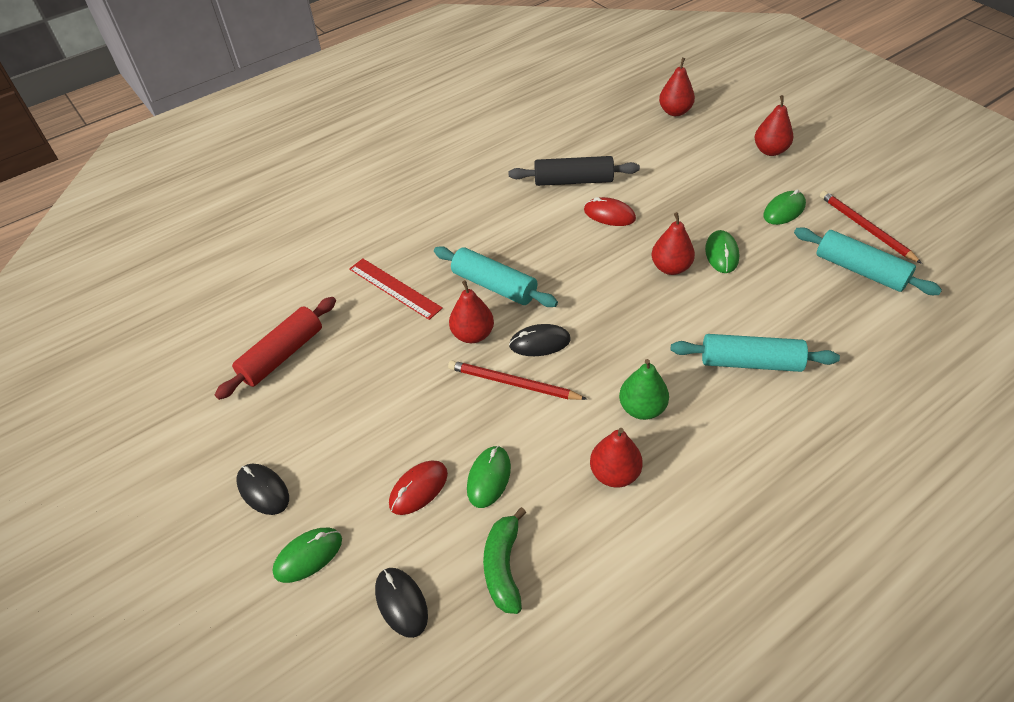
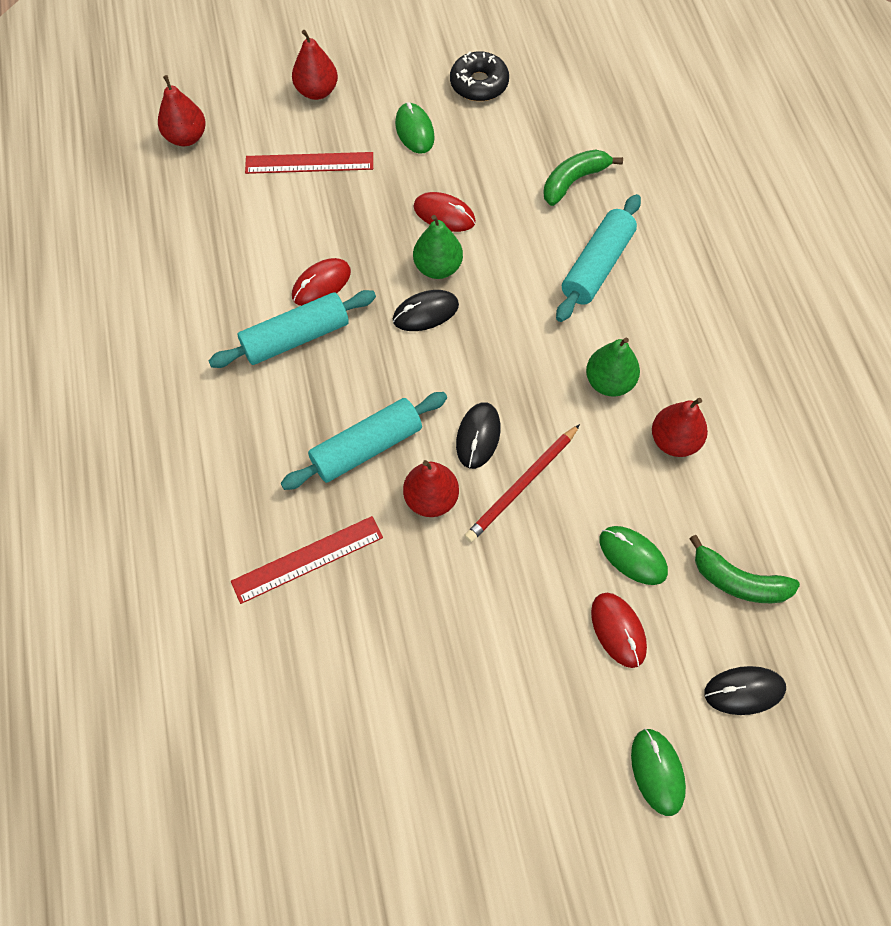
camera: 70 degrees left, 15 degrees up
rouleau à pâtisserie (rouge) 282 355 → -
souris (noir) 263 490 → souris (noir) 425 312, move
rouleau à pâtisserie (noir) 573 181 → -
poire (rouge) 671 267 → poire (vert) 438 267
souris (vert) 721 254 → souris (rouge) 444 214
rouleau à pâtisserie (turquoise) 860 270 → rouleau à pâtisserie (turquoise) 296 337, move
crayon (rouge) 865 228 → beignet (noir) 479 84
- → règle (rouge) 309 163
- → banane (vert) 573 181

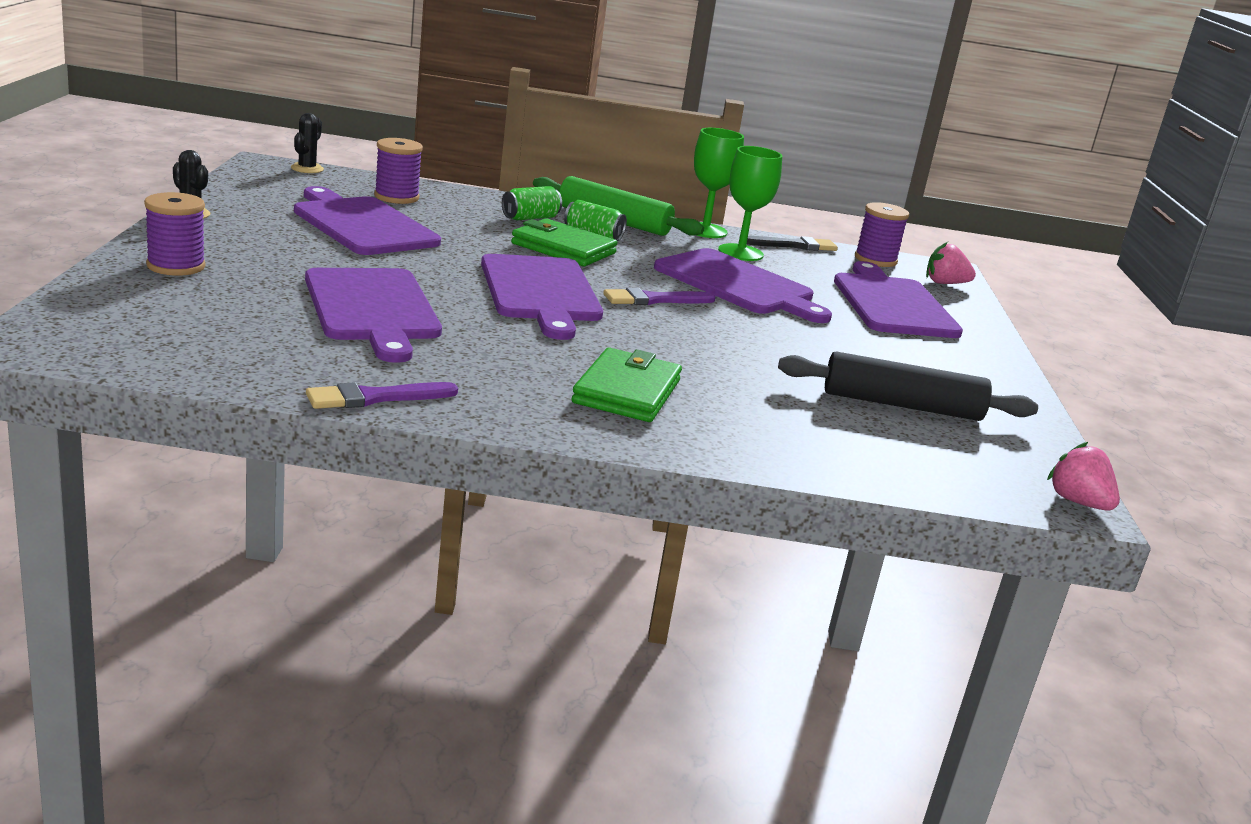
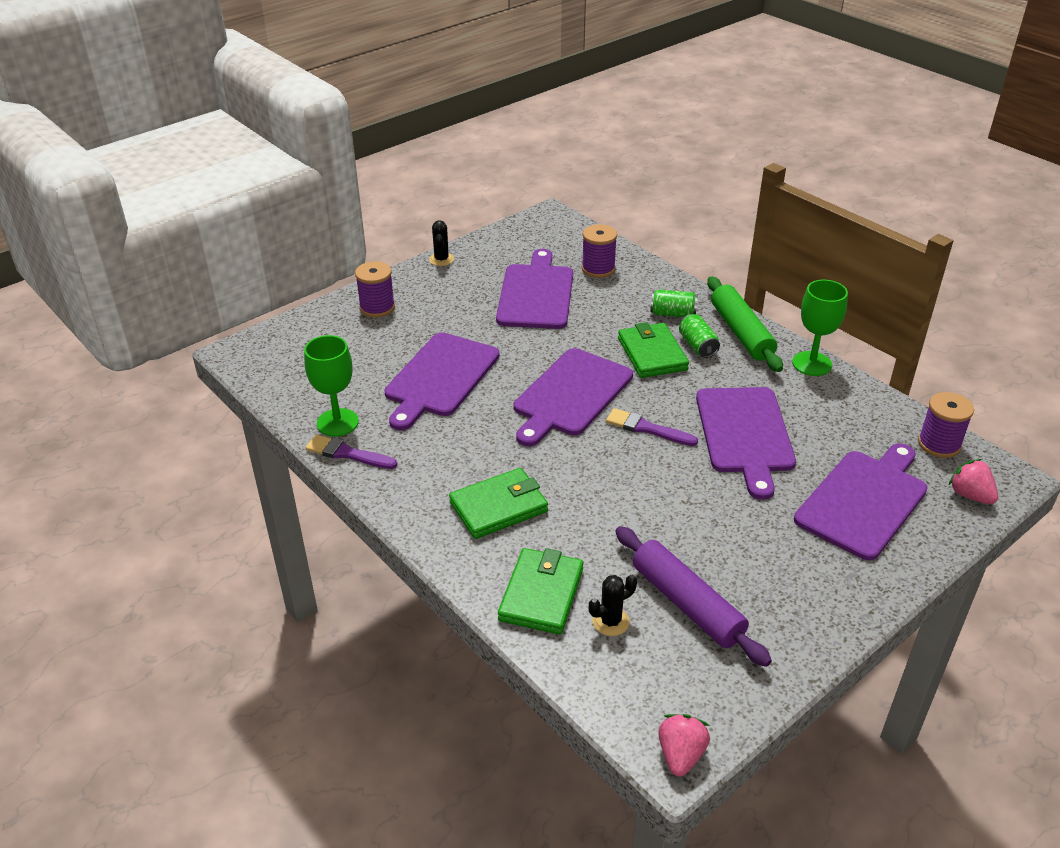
camera: 50 degrees right, 15 degrees up
cactus (noir) 307 168 → cactus (noir) 610 621, move
verre à pied (vert) 740 252 → verre à pied (vert) 337 422, move
pinceau (noir) 793 245 → -
rouleau à pâtisserie (noir) 901 405 → rouleau à pâtisserie (violet) 687 604
- → portefeuille (vert) 541 594

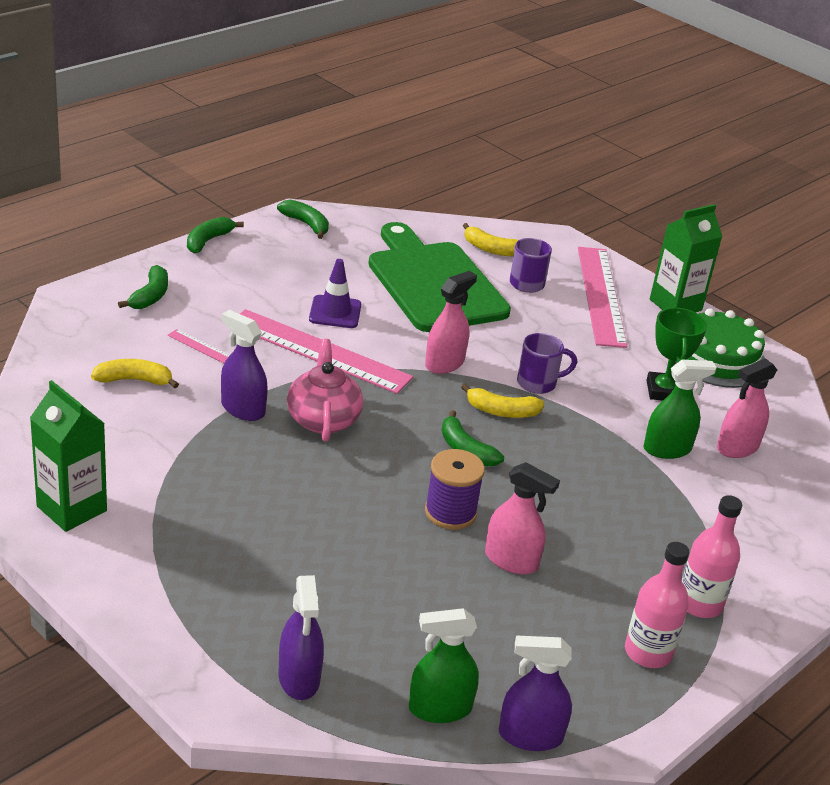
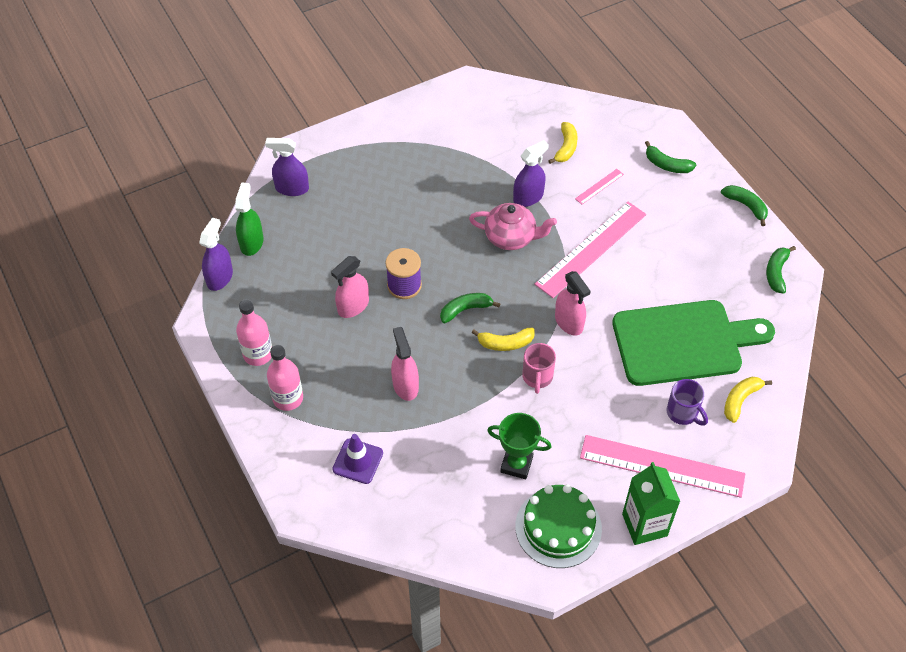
camera: 110 degrees right, 20 degrees up
brique de lait (vert) 71 508 → -
banane (vert) 306 224 → banane (vert) 776 273, 135 degrees clockwise
cône de chantier (violet) 335 312 → cône de chantier (violet) 358 461, move
banane (jaune) 502 411 → banane (jaune) 505 343, 120 degrees counterclockwise
tasse (violet) 538 383 → tasse (rose) 537 377
vaporisateur (vert) 667 449 → -
vaporisateur (rose) 737 447 → vaporisateur (rose) 405 385, move

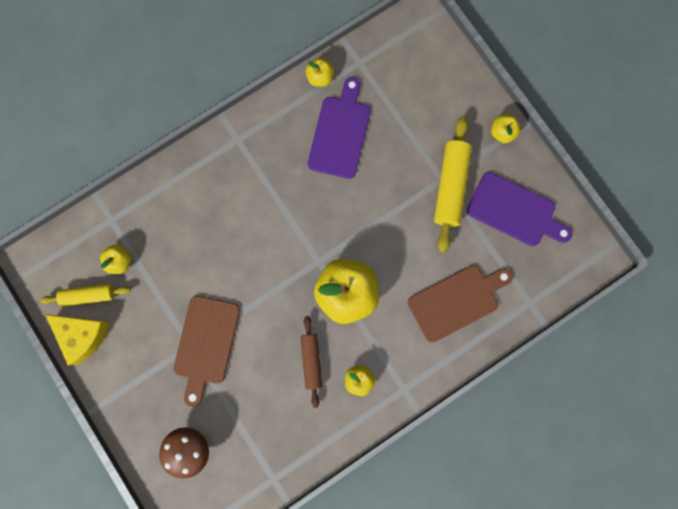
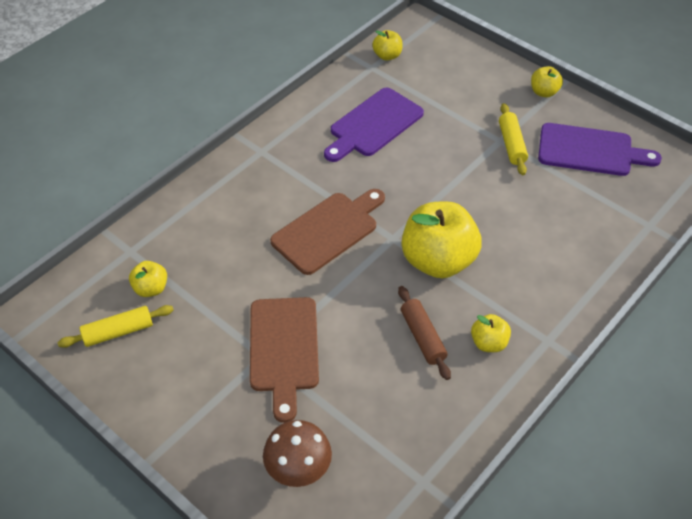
camera: 15 degrees left, 30 degrees down
fromage (jaune) 83 335 → -
pomme (jaune) 320 78 → pomme (jaune) 387 56, move
planche à découper (violet) 340 133 → planche à découper (violet) 373 125, 135 degrees counterclockwise
planche à découper (marron) 456 301 → planche à découper (marron) 328 230, move
rouleau à pâtisserie (jaune) 450 187 → rouleau à pâtisserie (jaune) 511 144, x0.62

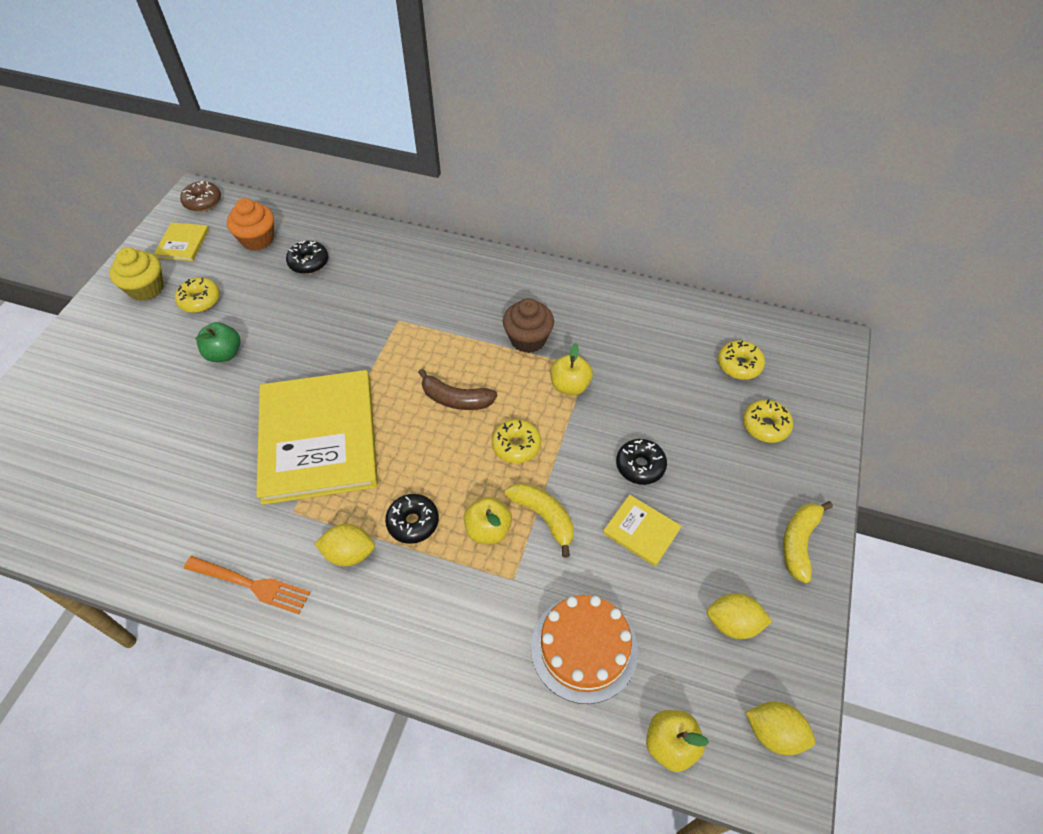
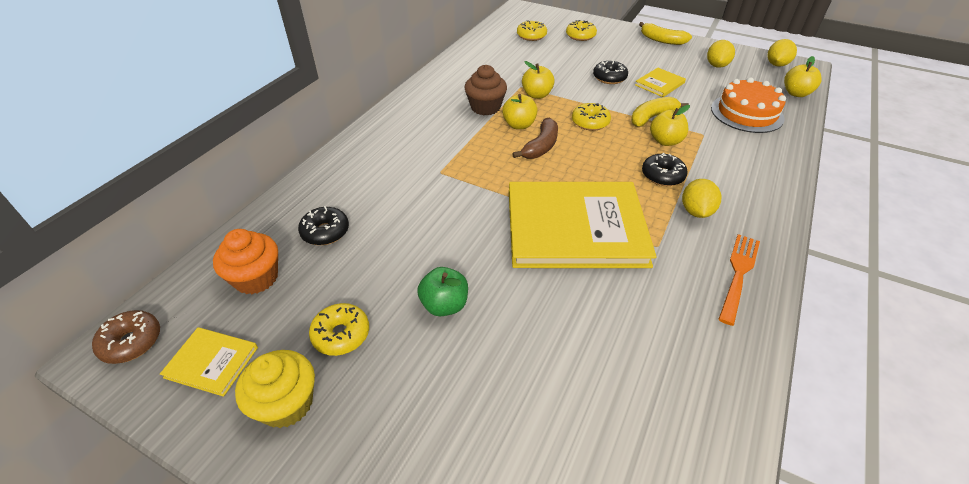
camera: 80 degrees left, 10 degrees down
- → pomme (jaune) 519 125

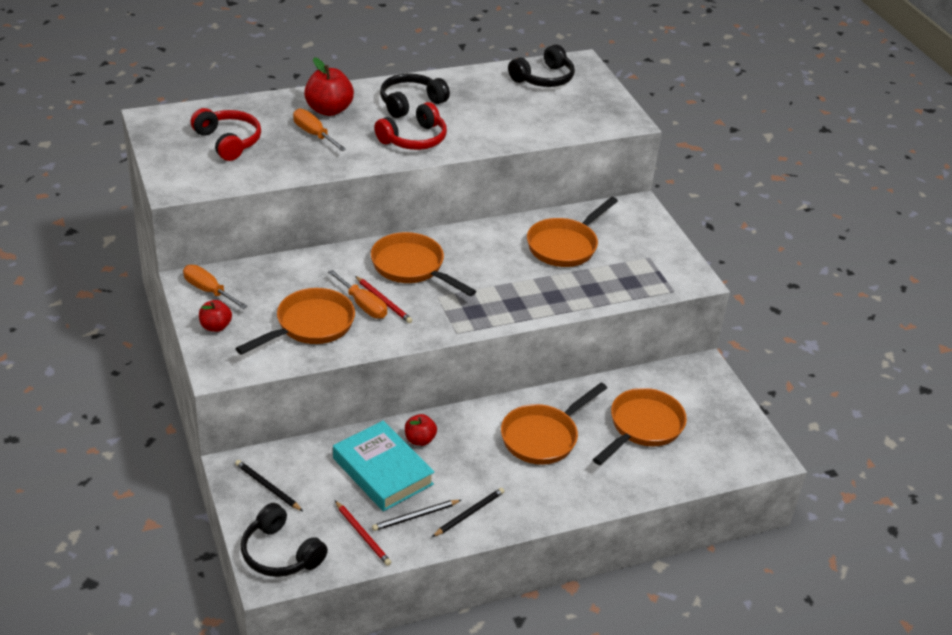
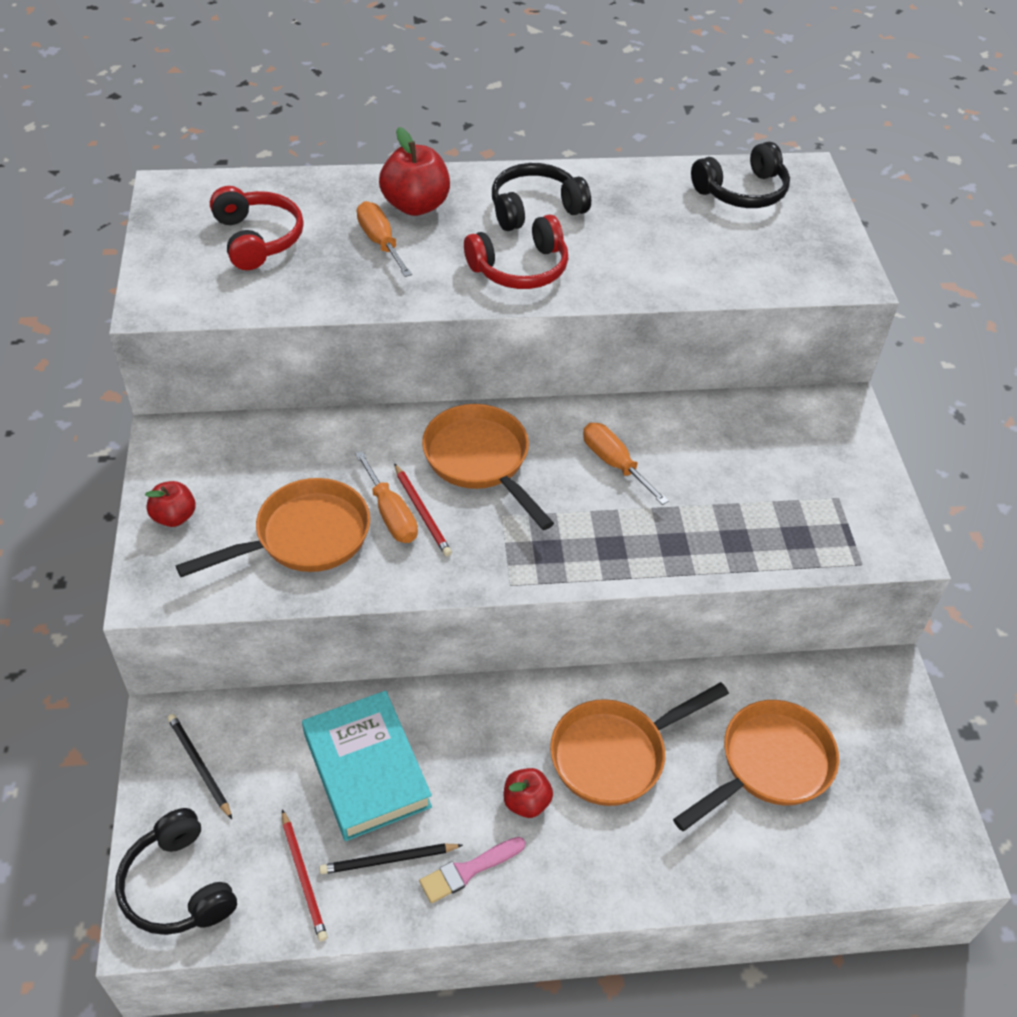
camera: 15 degrees right, 10 degrees up
tournevis (orange) 208 290 → tournevis (orange) 614 463, move
pomme (rouge) 420 440 → pomme (rouge) 526 802, move
crayon (noir) 469 513 → pinceau (rose) 468 870
poêle (orange) 565 246 → -

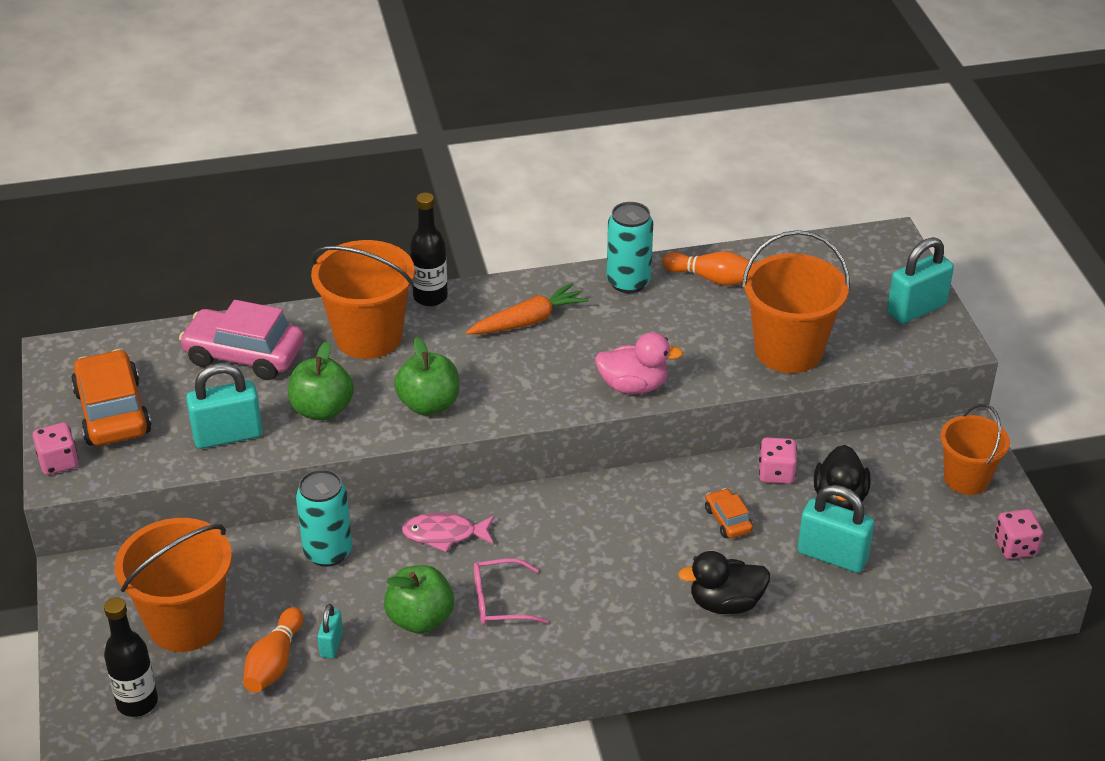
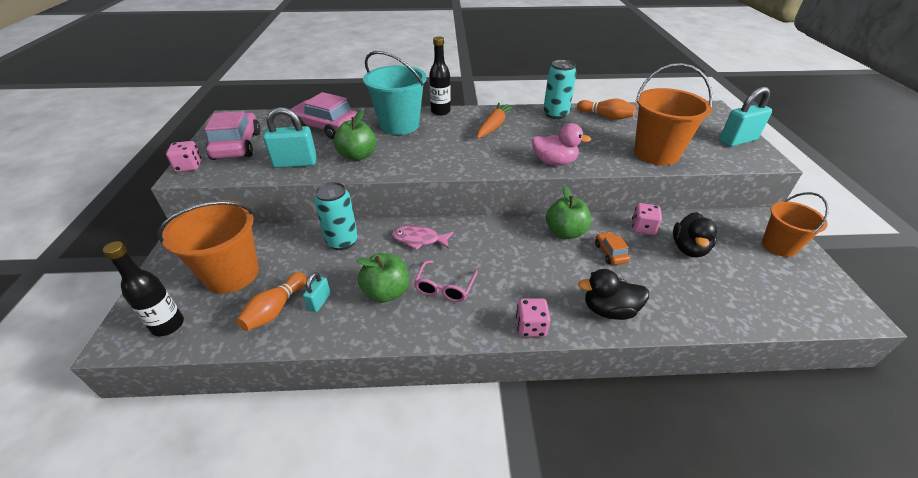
camera: 10 degrees right, 0 degrees up
voiture (orange) 112 412 → voiture (rose) 237 145
seau (orange) 368 337 → seau (turquoise) 399 125
pomme (vert) 429 404 → pomme (vert) 565 232, move
carotte (orange) 528 321 → carotte (orange) 494 126, 45 degrees counterclockwise
lunettes (rose) 500 601 → lunettes (rose) 445 287, 75 degrees counterclockwise
cadenas (turquoise) 832 556 → -
dé (rose) 1015 547 → dé (rose) 531 327, move

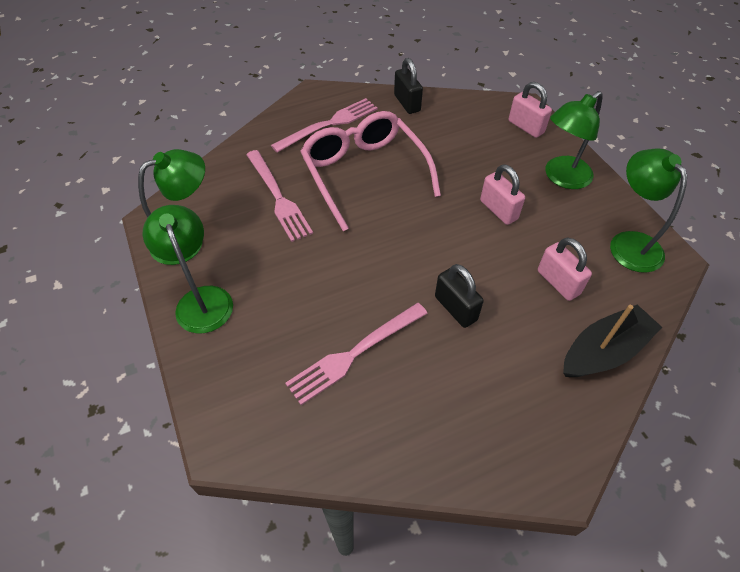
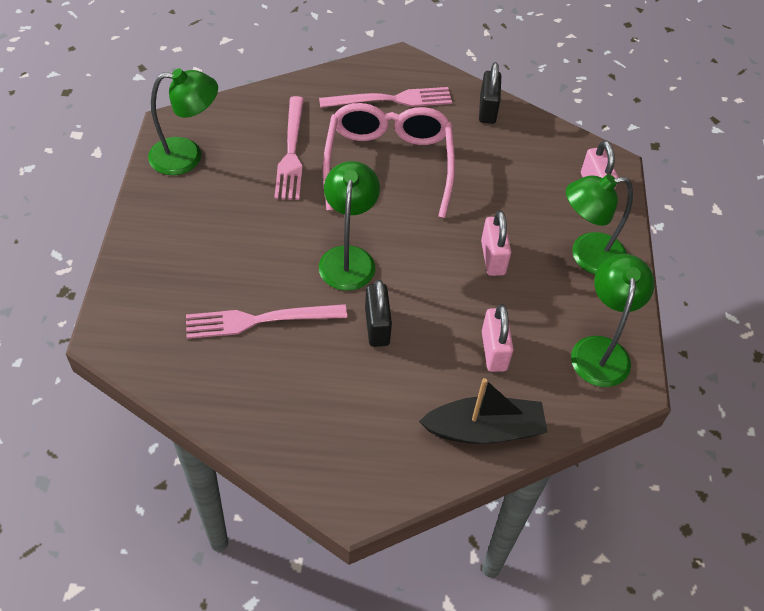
camera: 25 degrees right, 0 degrees up
lampe (vert) 201 299 → lampe (vert) 348 258, move

